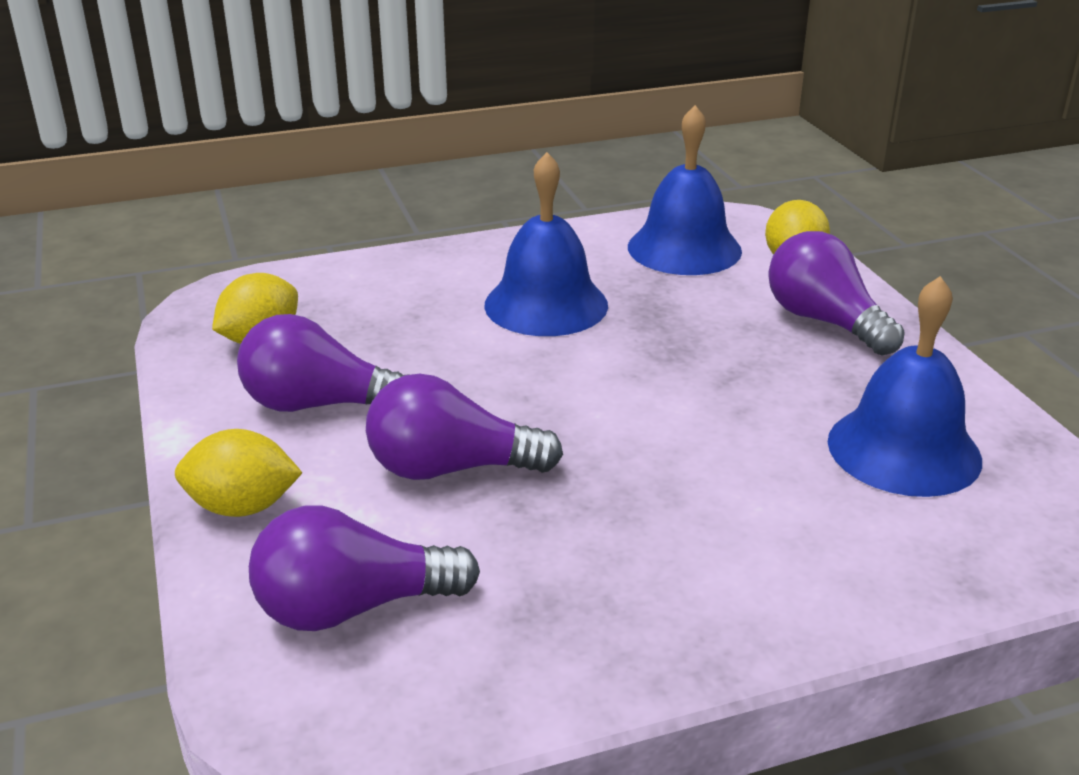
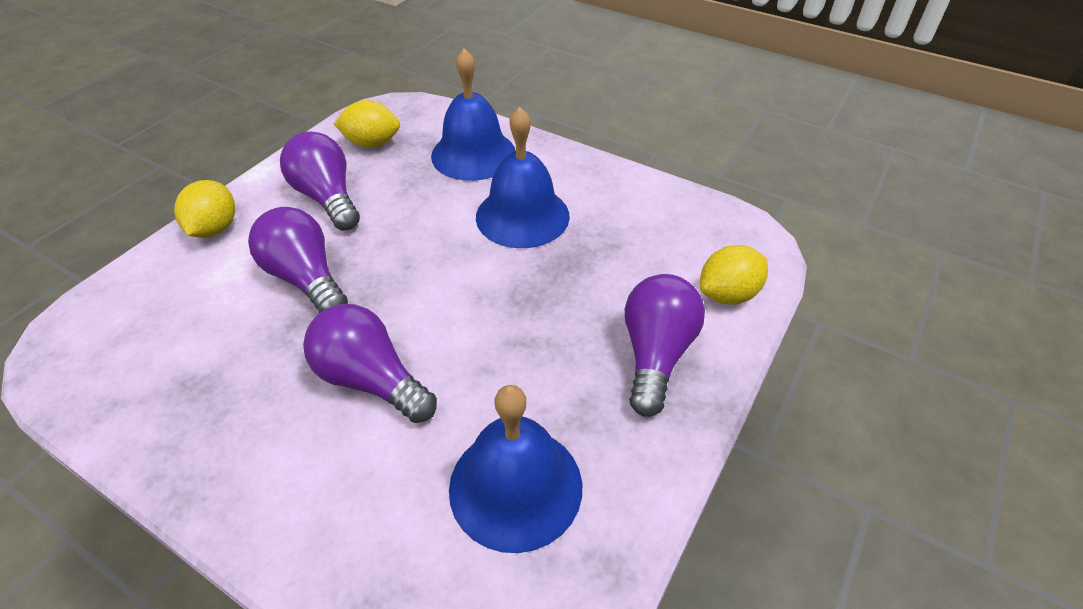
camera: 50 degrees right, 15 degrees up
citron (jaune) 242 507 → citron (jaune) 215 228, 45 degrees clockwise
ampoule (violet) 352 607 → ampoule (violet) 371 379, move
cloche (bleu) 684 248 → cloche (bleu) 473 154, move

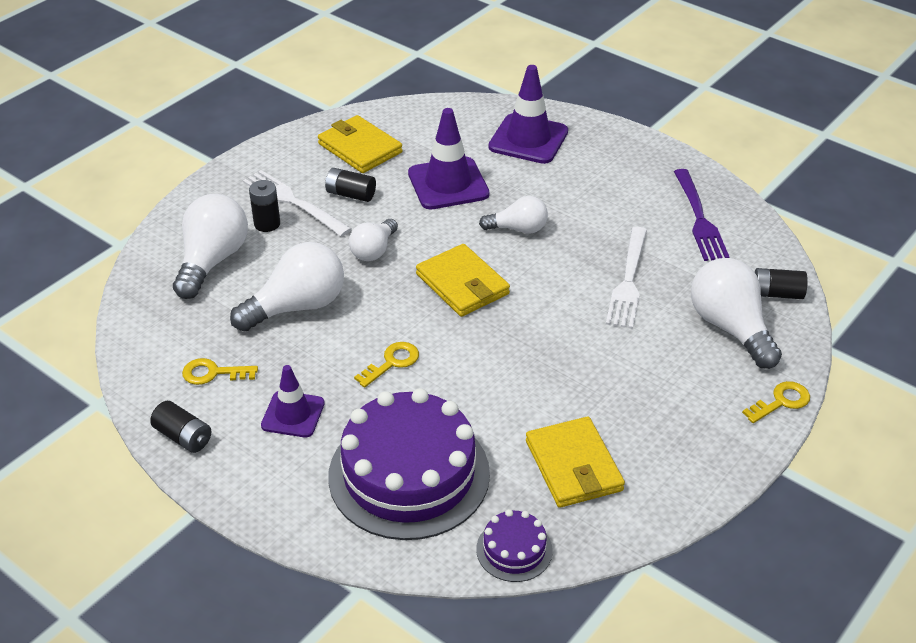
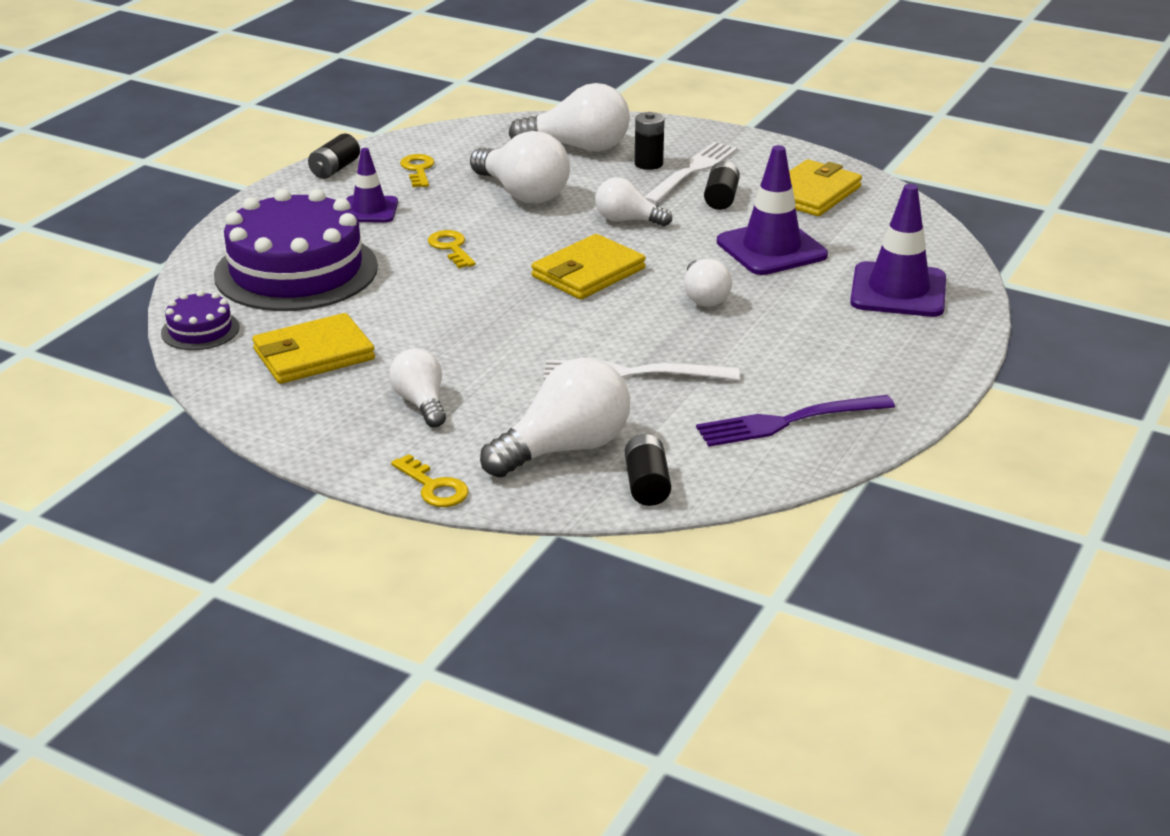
camera: 80 degrees right, 10 degrees down
clé (jaune) 392 362 → clé (jaune) 451 247, 150 degrees counterclockwise
- → ampoule (blanc) 421 403

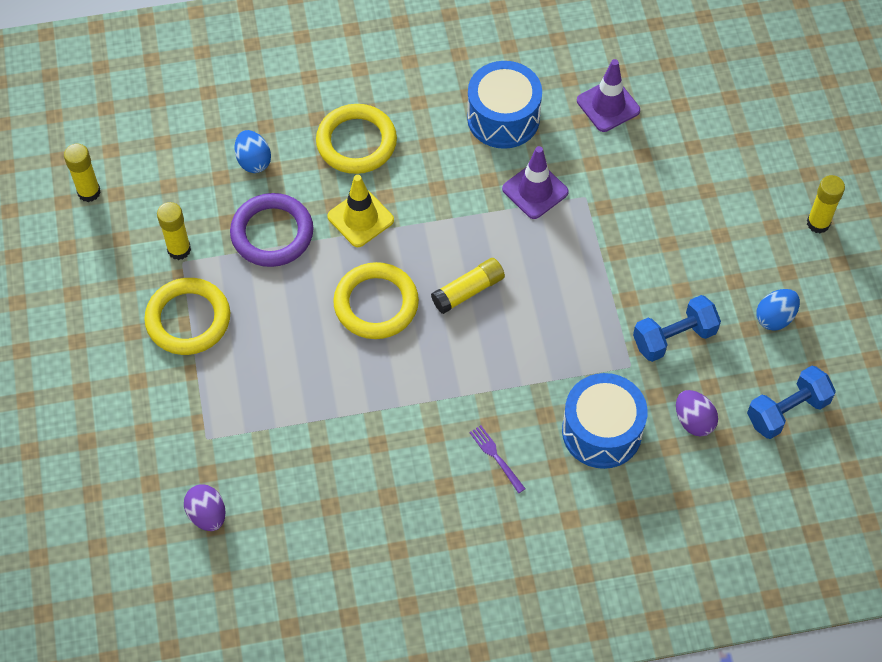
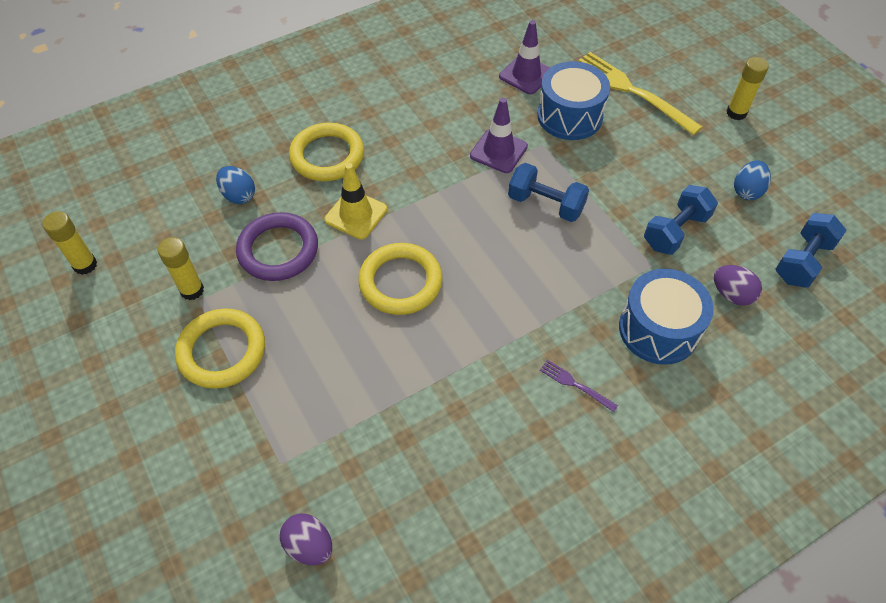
camera: 20 degrees left, 5 degrees down
bâton de colle (jaune) 468 291 → -
tambour (bleu) 503 118 → tambour (bleu) 569 116, move
- → haltère (bleu) 545 204
- → fourchette (jaune) 631 91

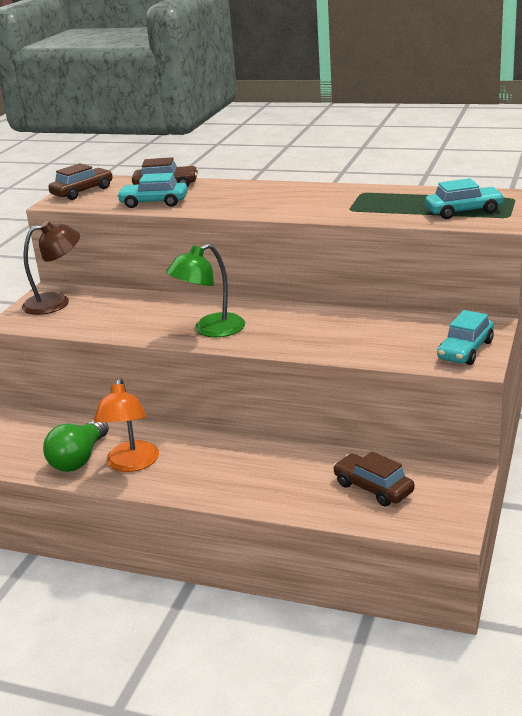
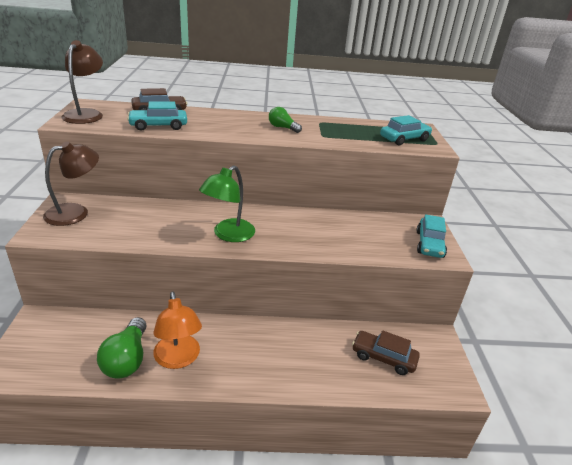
camera: 25 degrees left, 5 degrees up
voiture (marron) 82 192 → lampe (marron) 86 114
- → ampoule (vert) 282 128

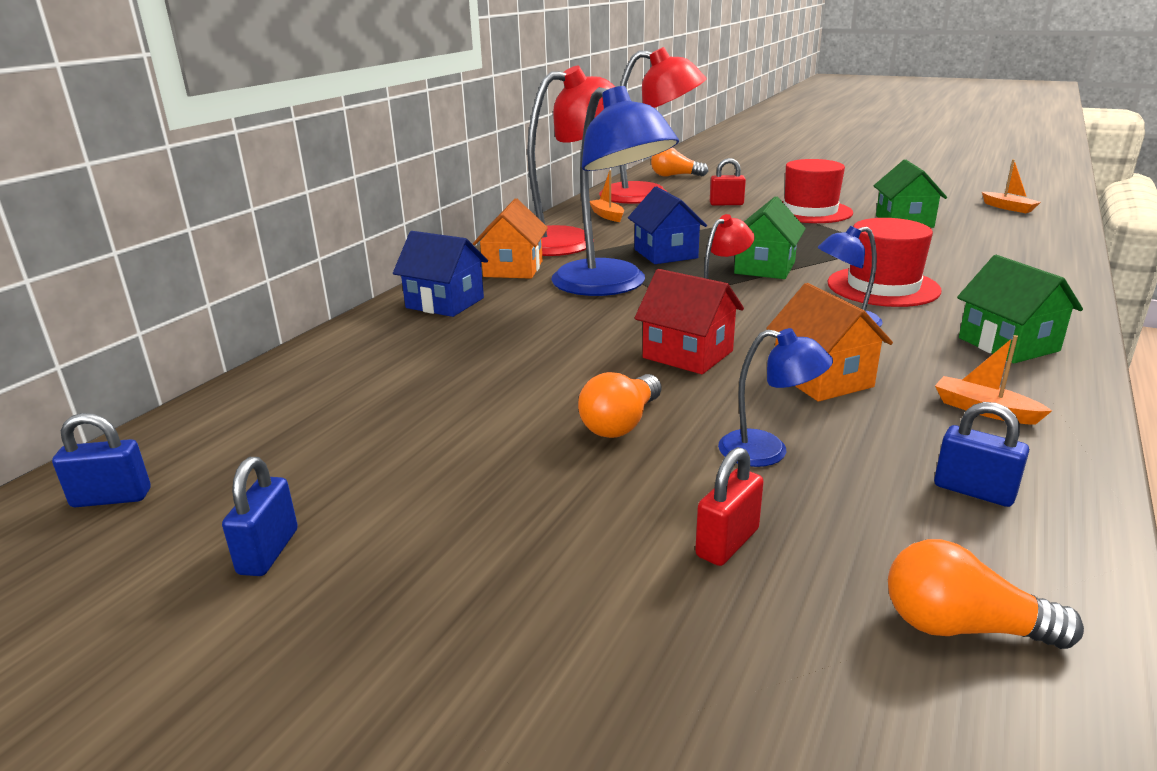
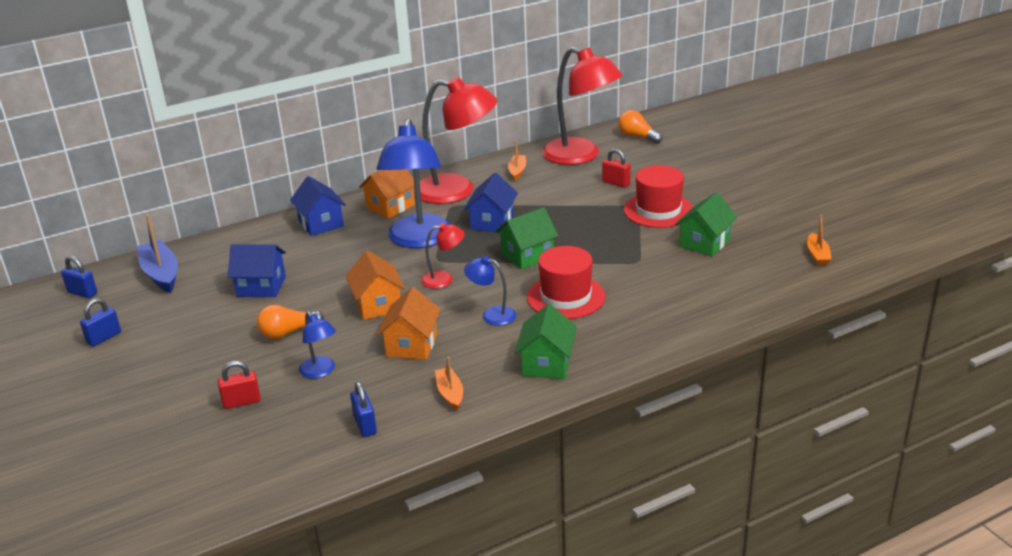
camera: 35 degrees right, 5 degrees up
maison (rouge) 687 354 → maison (orange) 377 304
ampoule (orange) 962 627 → -
- → bateau (bleu) 161 274
- → maison (bleu) 261 286

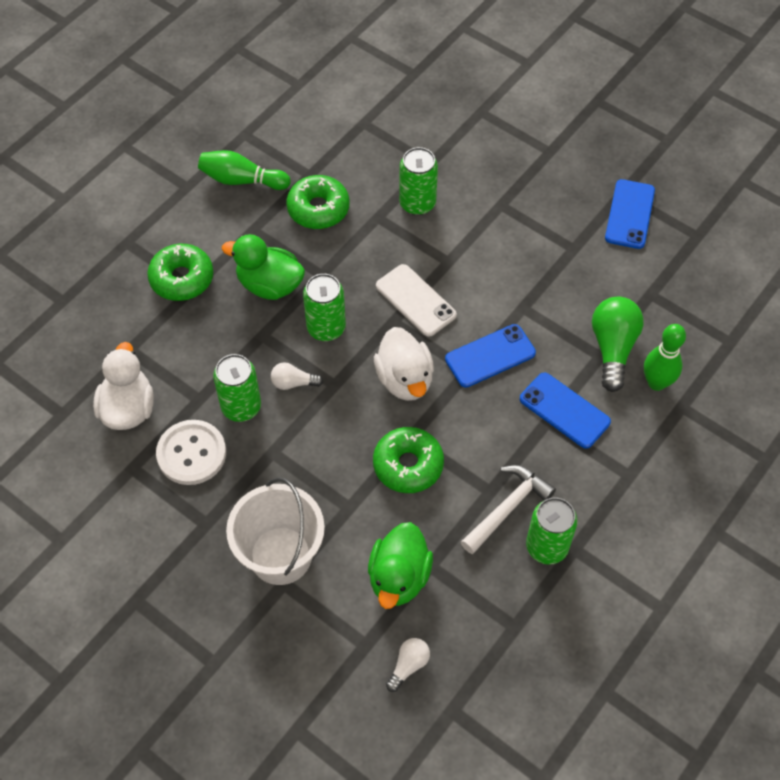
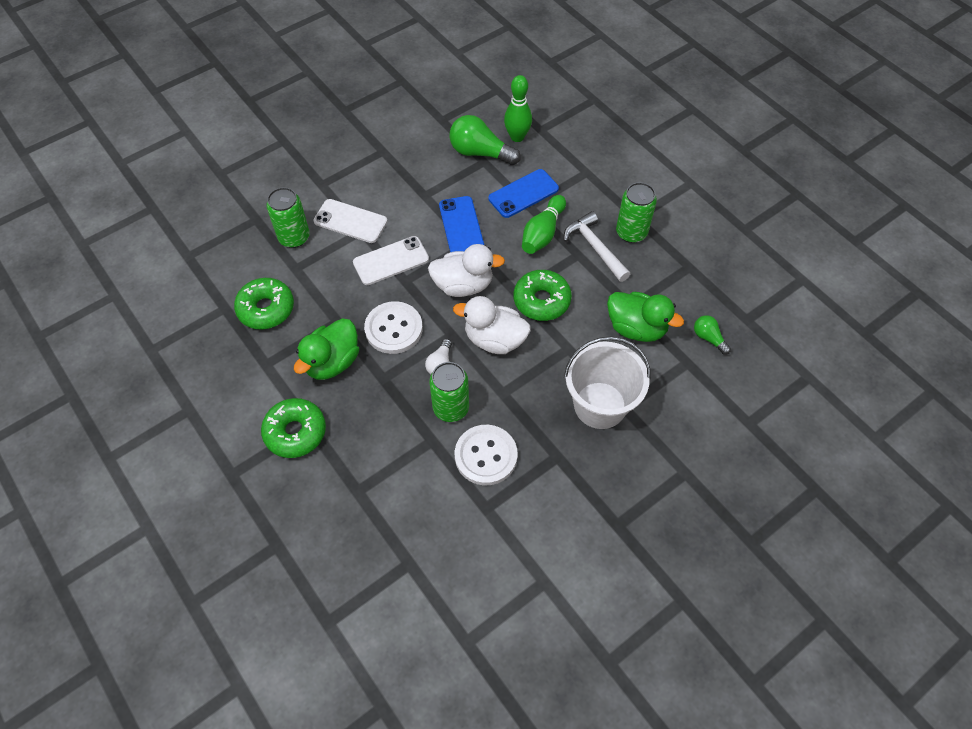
camera: 75 degrees left, 0 degrees up
canard (blanc) 128 408 → canard (blanc) 494 339, move
quille (vert) 242 180 → quille (vert) 542 233, move
canette (vert) 326 328 → bouton (blanc) 393 329
ampoule (blanc) 408 666 → ampoule (vert) 708 338
téléphone (bleu) 629 214 → -
- → téléphone (blanc) 350 221

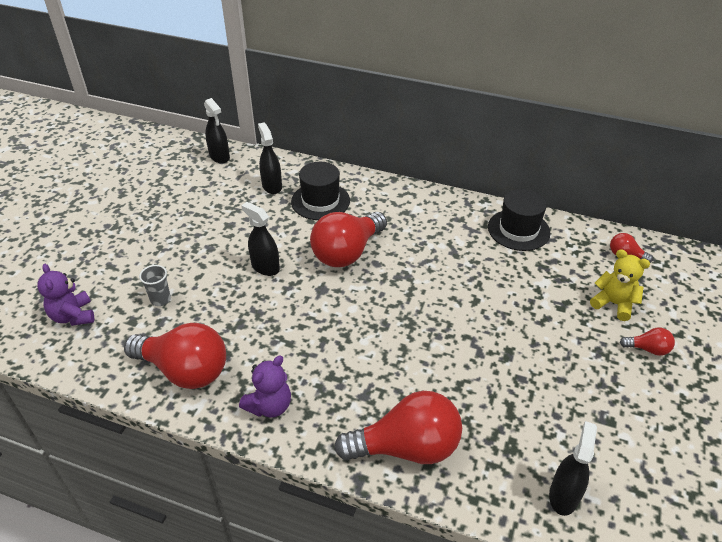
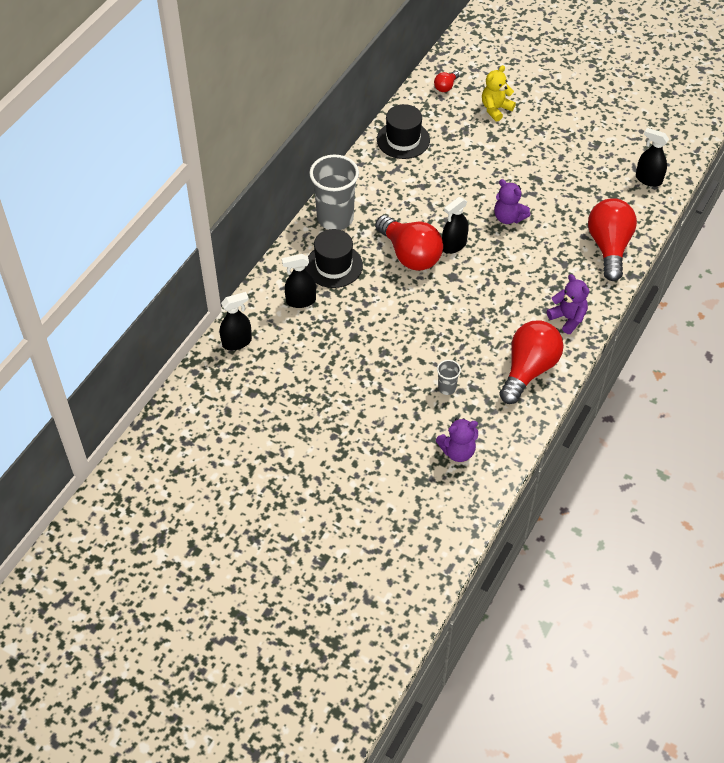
camera: 80 degrees left, 10 degrees up
vaporisateur (noir) 265 267 → vaporisateur (noir) 454 245, move
ampoule (rouge) 648 349 → -
- → gobelet (gris) 335 218
- → ours en peluche (violet) 508 217

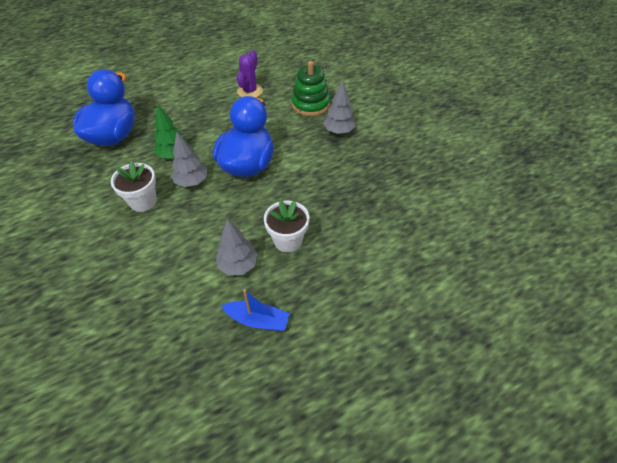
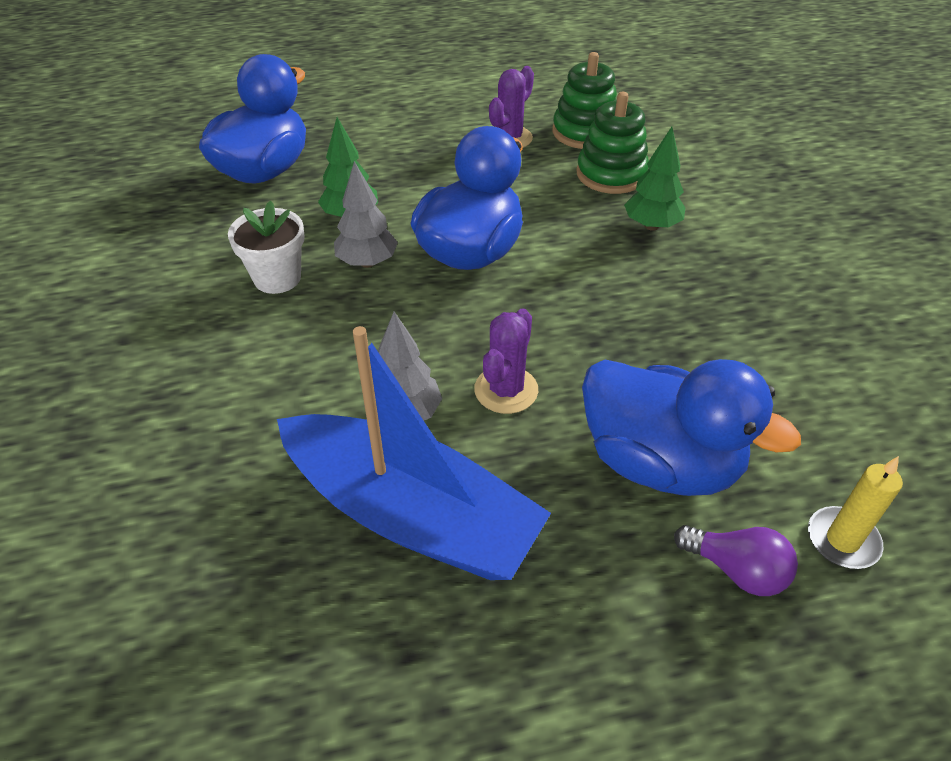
camera: 15 degrees right, 5 degrees down
bateau (bleu) 258 320 → bateau (bleu) 411 515, x2.23
pot de fleurs (blanc) 288 240 → cactus (violet) 506 390
arbre (gris) 339 131 → arbre (vert) 651 226
- → jouet à empiler (vert) 585 132
- → canard (bleu) 659 462
- → ampoule (violet) 736 570
- → bougie (jaune) 842 540

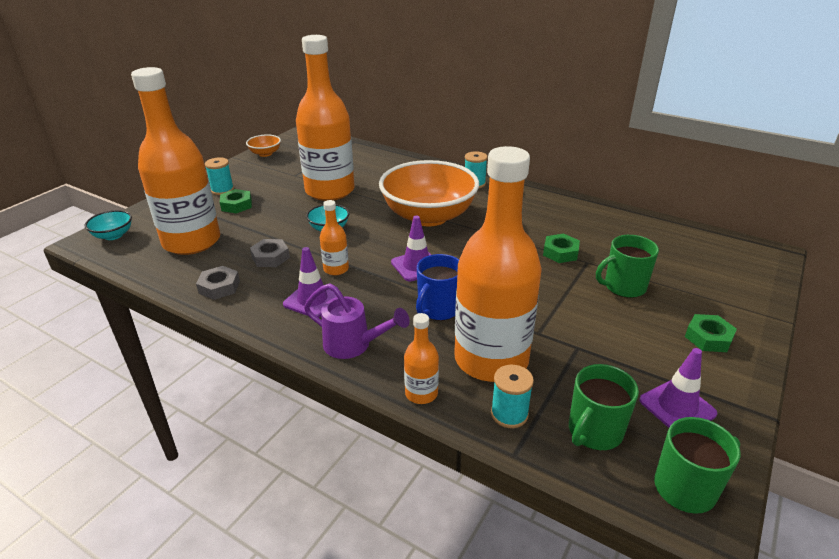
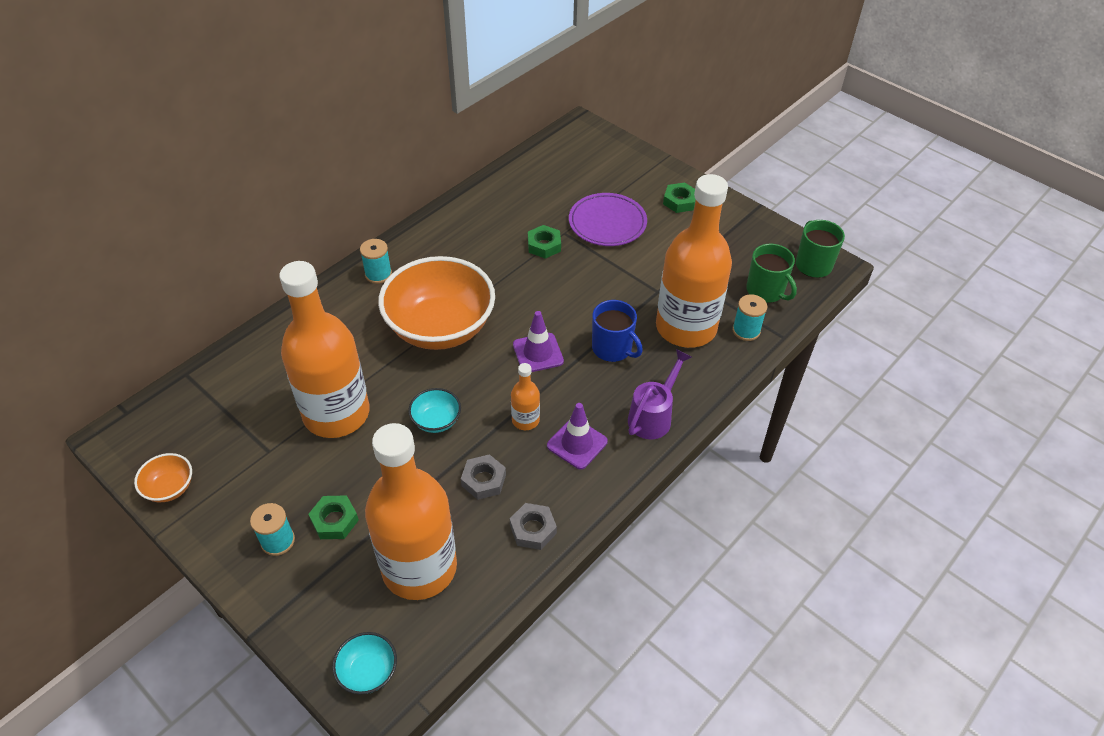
camera: 80 degrees left, 15 degrees up
bouteille (orange) 421 393 → -
tasse (vert) 623 287 → assiette (violet) 607 223
cône de chantier (violet) 677 407 → -

